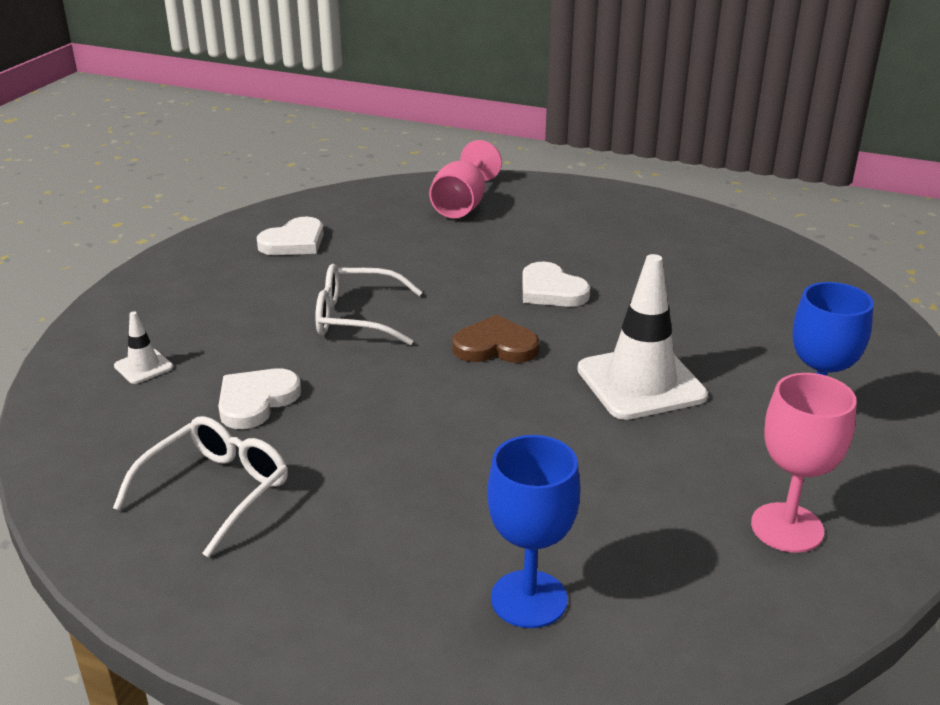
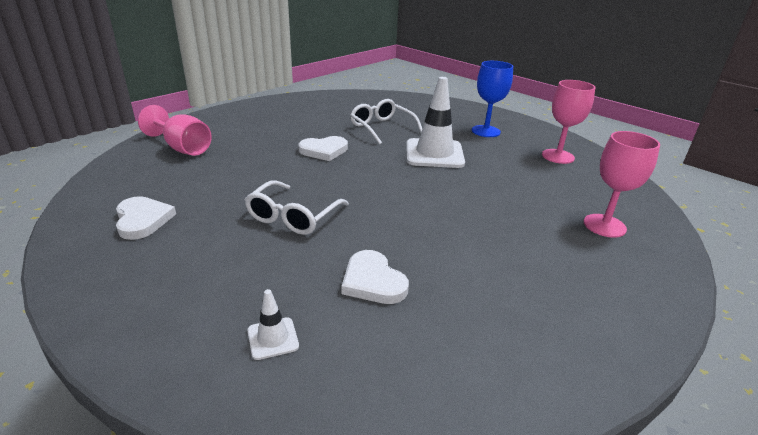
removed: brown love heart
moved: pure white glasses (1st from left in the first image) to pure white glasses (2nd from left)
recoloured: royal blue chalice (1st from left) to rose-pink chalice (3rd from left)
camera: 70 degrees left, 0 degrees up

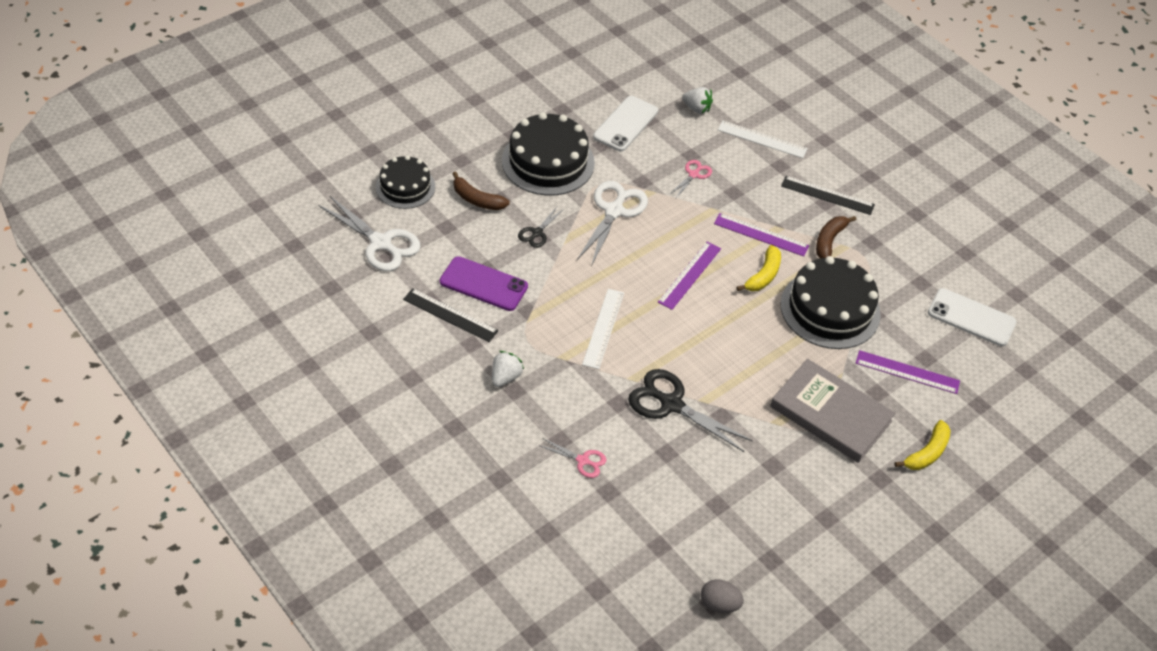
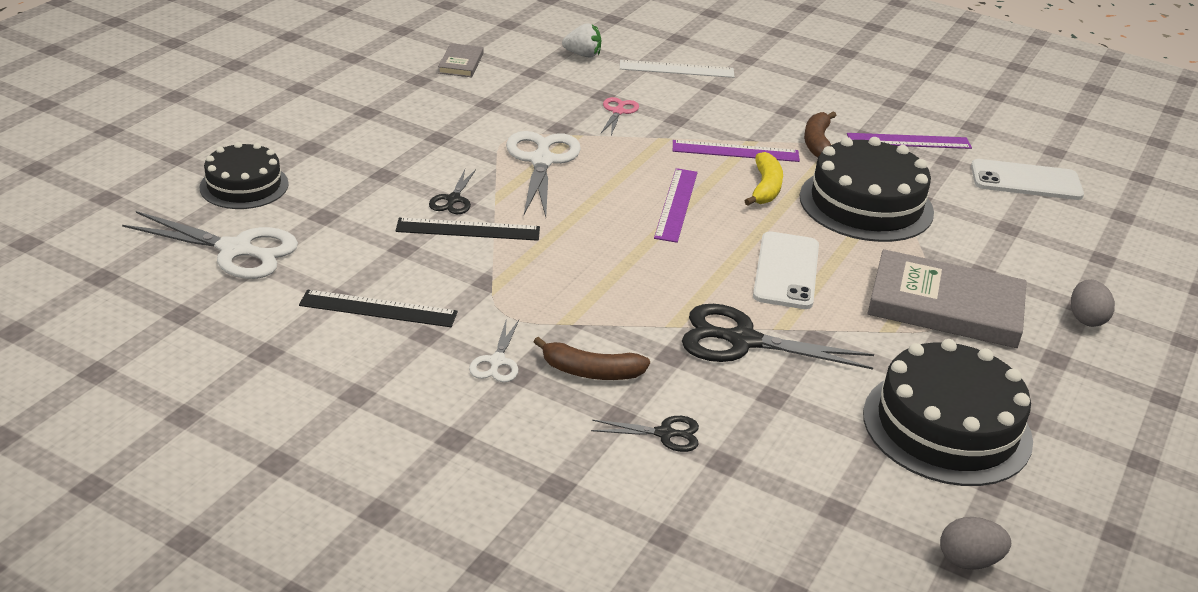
removed: violet mobile phone; pure white measuring stick (1st from left)
added: gray book (1st from left)
moved: black measuring stick (2nd from left); brown toy banana (1st from left); pure white mobile phone (1st from left); violet measuring stick (3rd from left); black gateau (2nd from left in the first image) to black gateau (3rd from left)
replaced: pure white strawberry (1st from left) to pure white shears (2nd from left); bright yellow toy banana (2nd from left) to gray egg shape (2nd from left)
recoloured: rose-pink shears (1st from left) to black shears (2nd from left)
camera: 20 degrees left, 15 degrees down

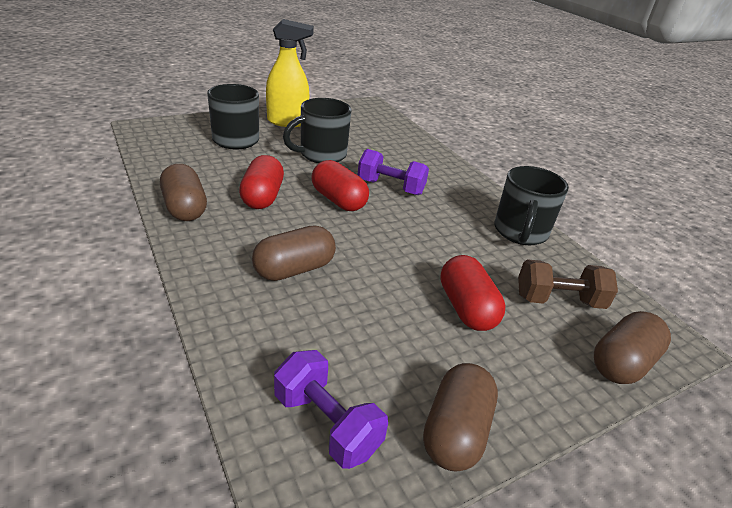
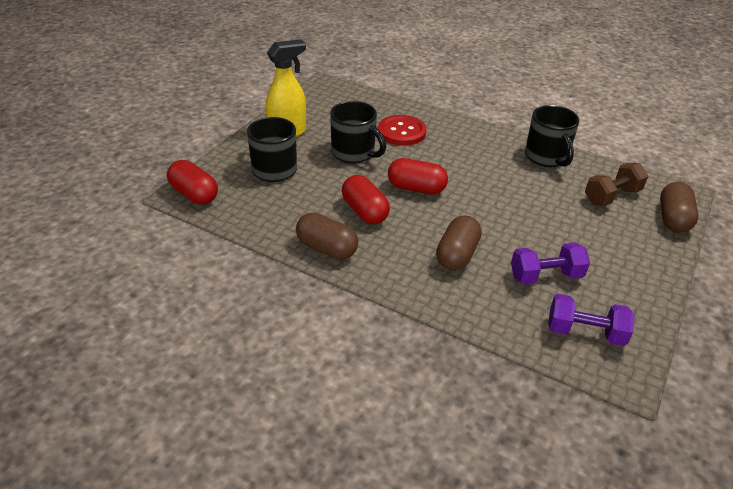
removed: brown capsule (3rd from left)
added: red shirt button
moved: red capsule (3rd from left in the first image) to red capsule (1st from left); violet dumbbell (2nd from left in the first image) to violet dumbbell (1st from left)
turned: black mug (2nd from left) 75 degrees counterclockwise
camera: 30 degrees left, 5 degrees up

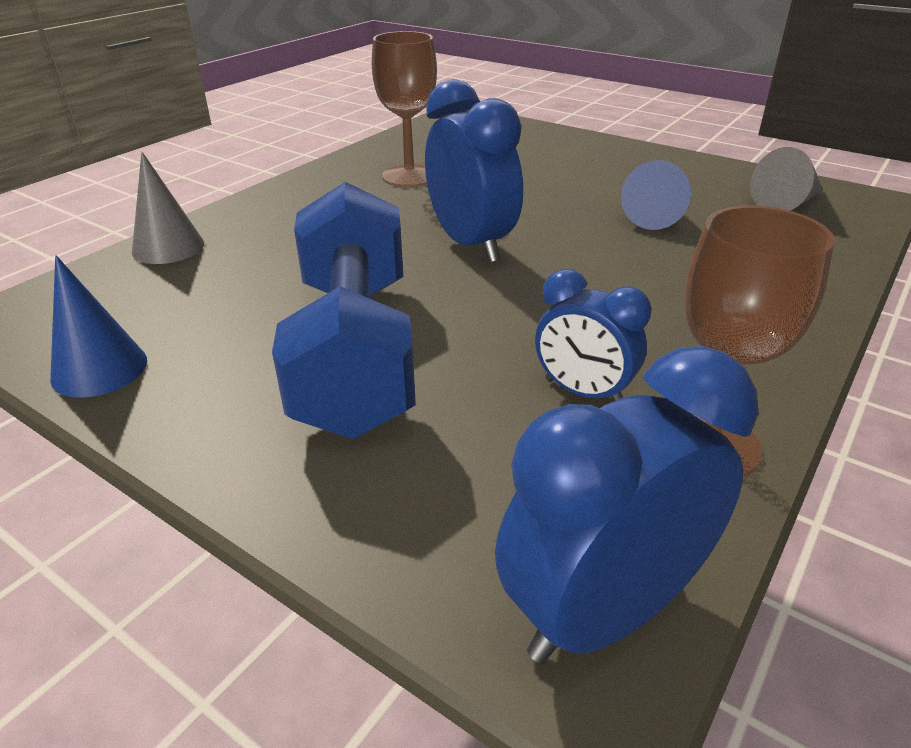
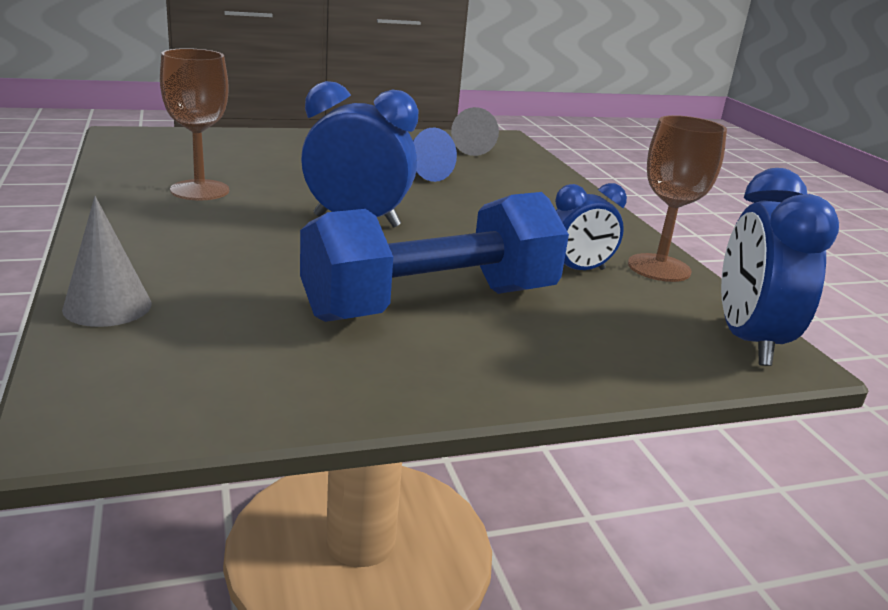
removed: royal blue solid cone (1st from left)
turned: royal blue dumbbell 60 degrees counterclockwise
camera: 55 degrees left, 10 degrees down

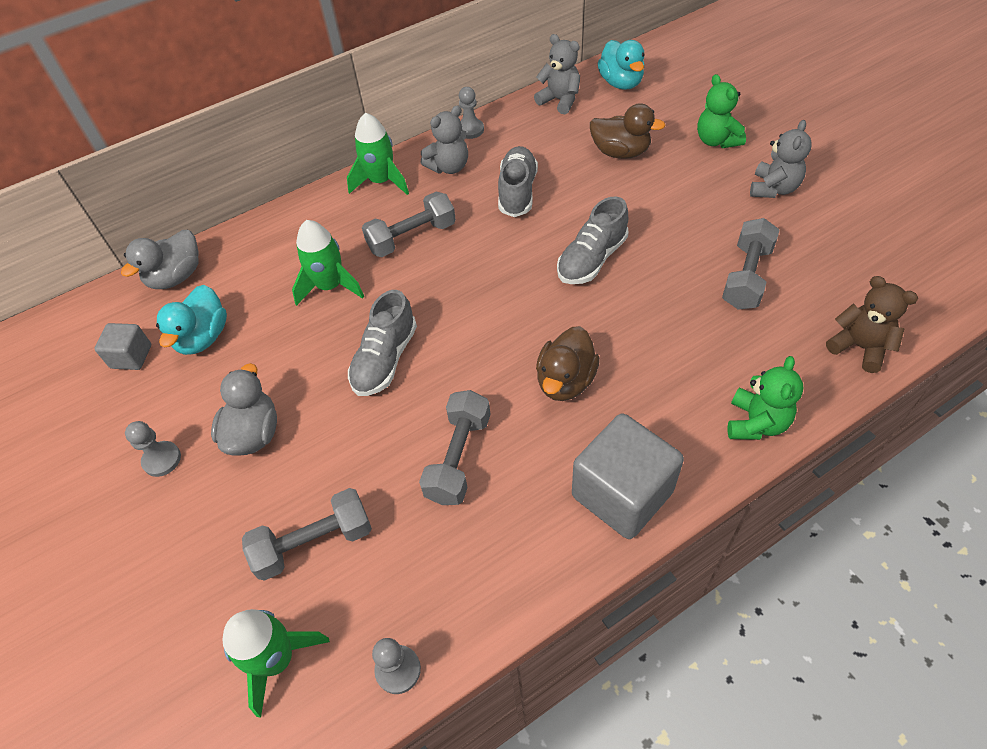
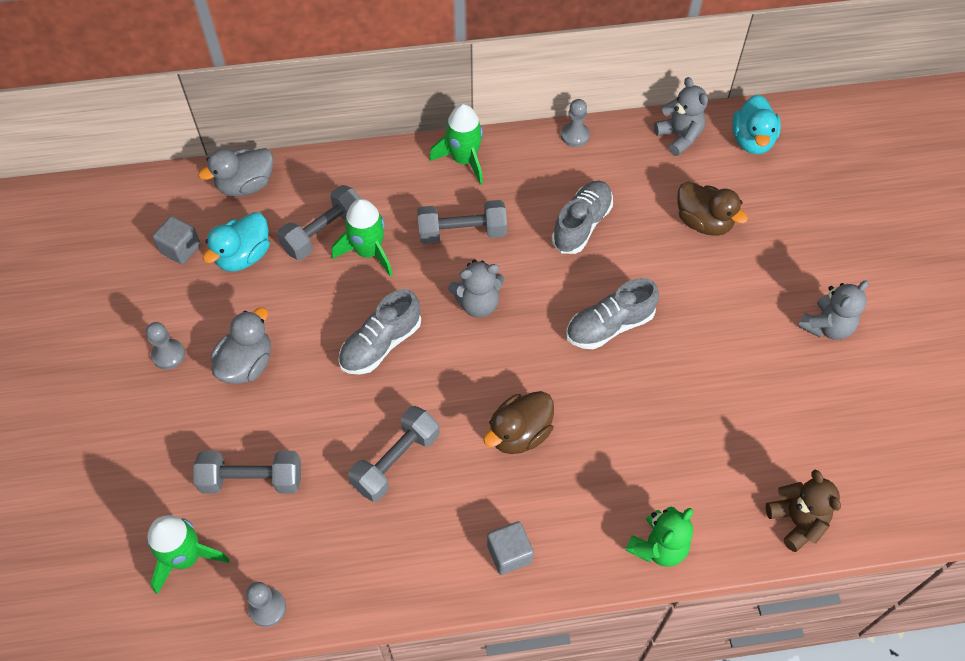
removed: leaf-green stuffed bear (1st from left)
moved: gray dumbbell (4th from left in the first image) to gray dumbbell (2nd from left); gray stuffed bear (1st from left)
resized: gray solid cube (2nd from left) x0.53
camera: 20 degrees right, 5 degrees up

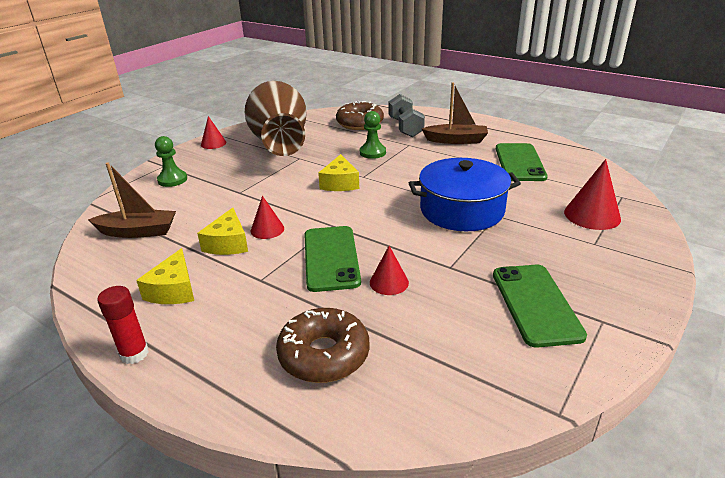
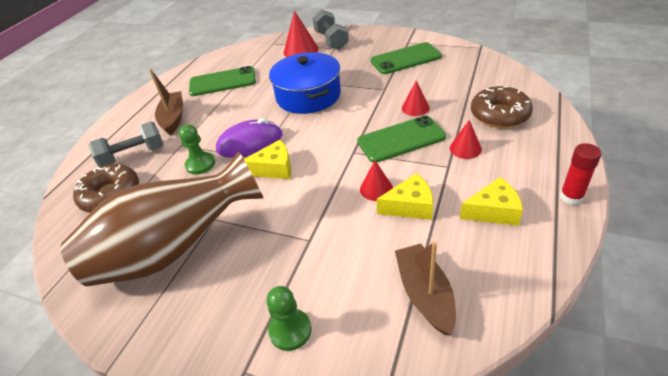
added: violet PC mouse; gray dumbbell (2nd from left)
moved: red solid cone (1st from left in the first image) to red solid cone (4th from left)
camera: 100 degrees left, 10 degrees up

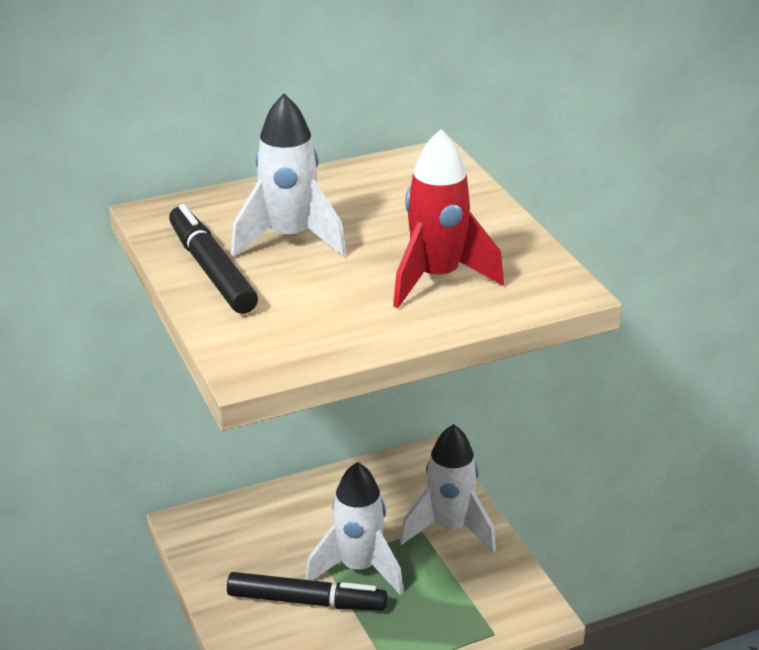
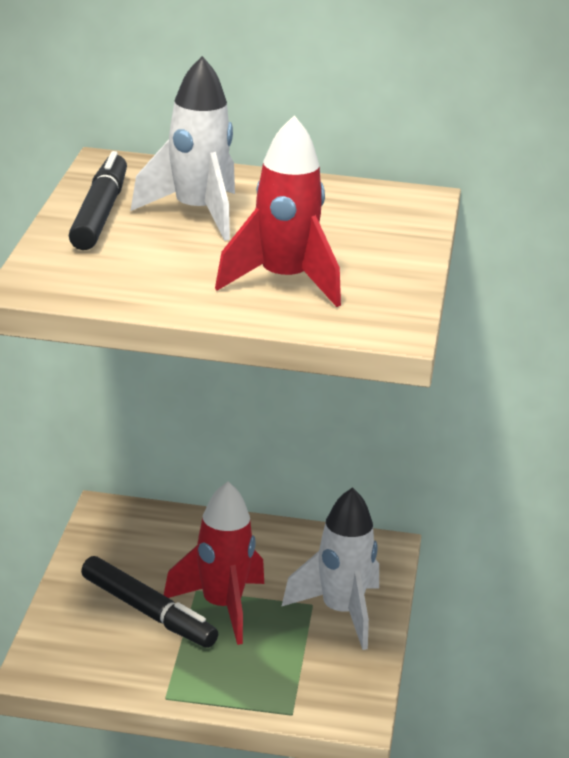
recoloured: pure white spaceship (2nd from left) to red spaceship (1st from left)
camera: 30 degrees right, 5 degrees down

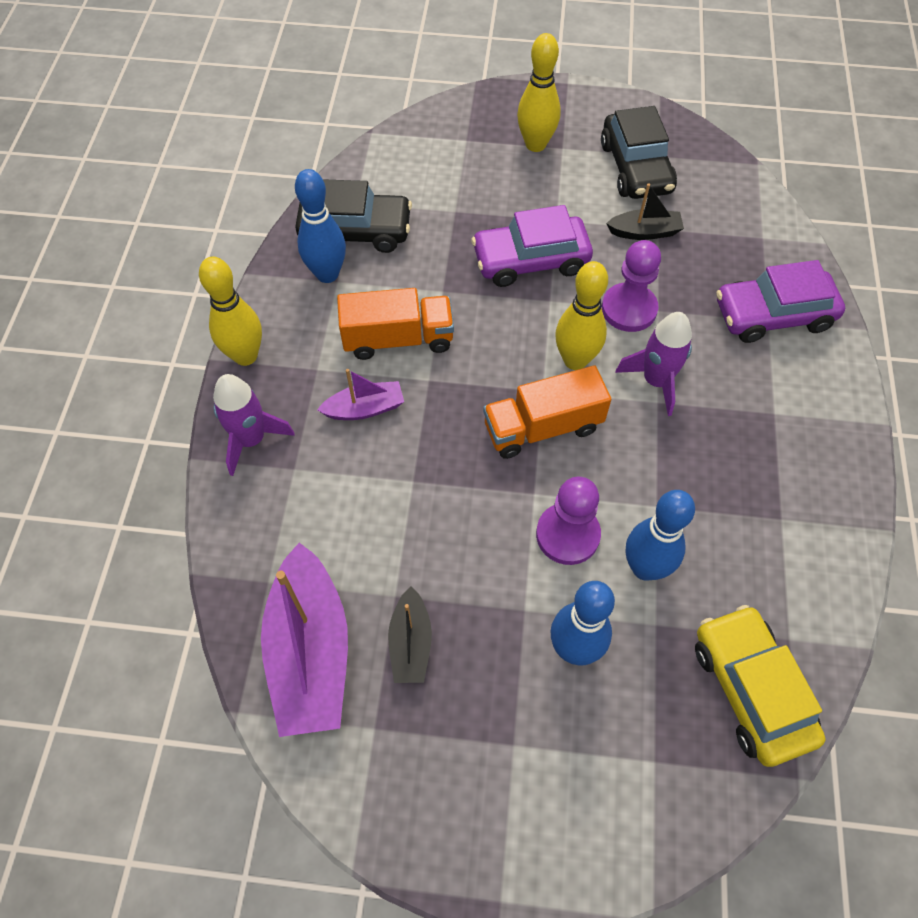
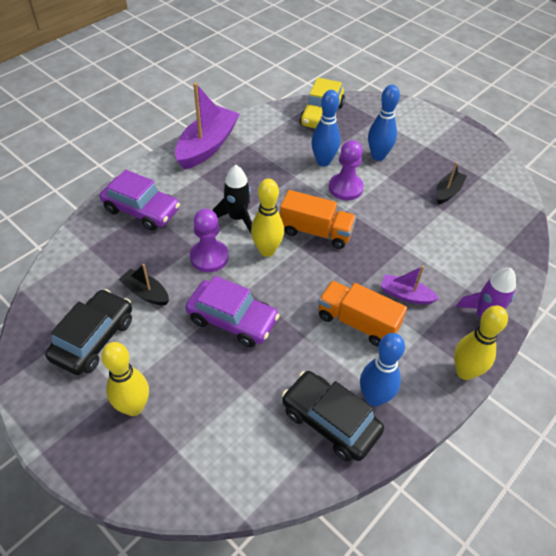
moved: violet sailboat (1st from left)
recoloured: violet spaceship (2nd from left) to black spaceship
camera: 145 degrees left, 10 degrees down

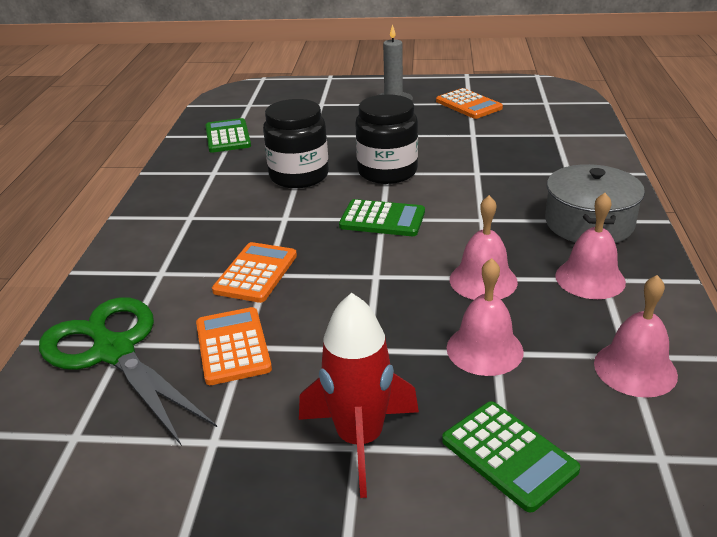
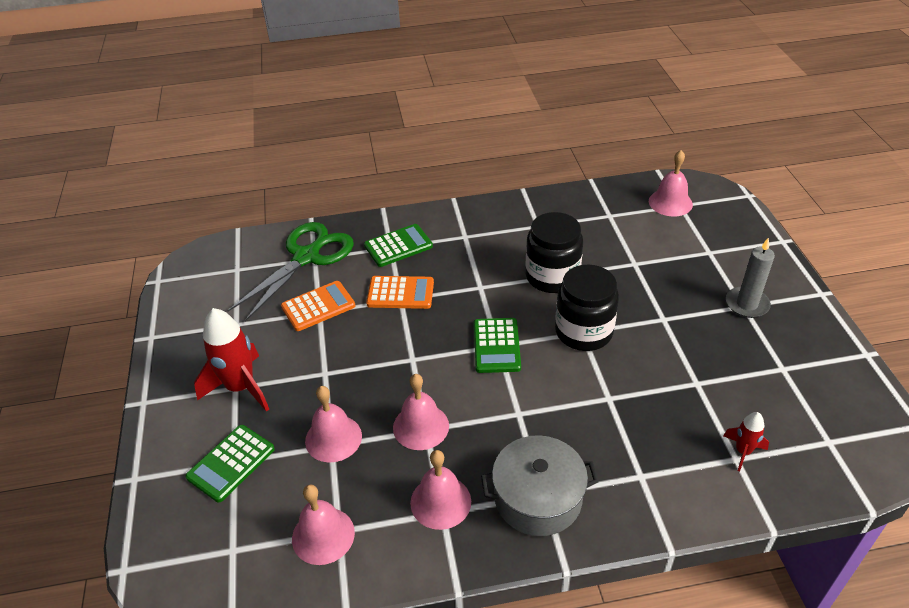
removed: bright orange calculator (3rd from left)
added: rose-pink school bell (5th from left); red spaceship (2nd from left)
moved: leaf-green calculator (1st from left in the first image) to leaf-green calculator (2nd from left)
camera: 75 degrees right, 10 degrees up

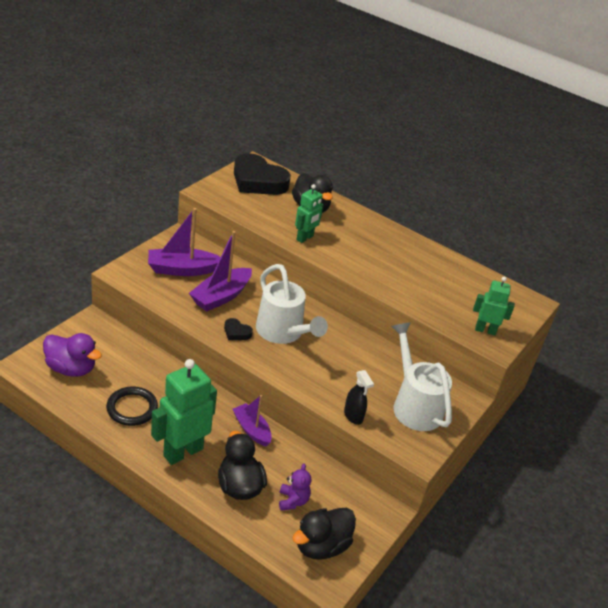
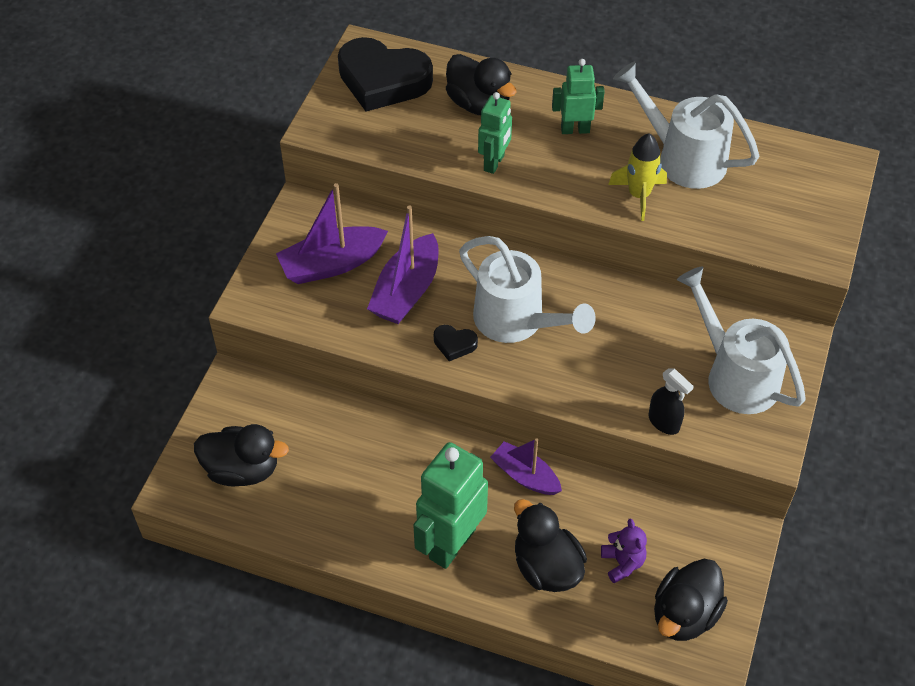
removed: black ring
added: bright yellow spaceship; pure white watering pot (2nd from left)
moved: leaf-green robot (3rd from left)
recoloured: violet rubber duck to black rubber duck (1st from left)
camera: 10 degrees left, 15 degrees up

